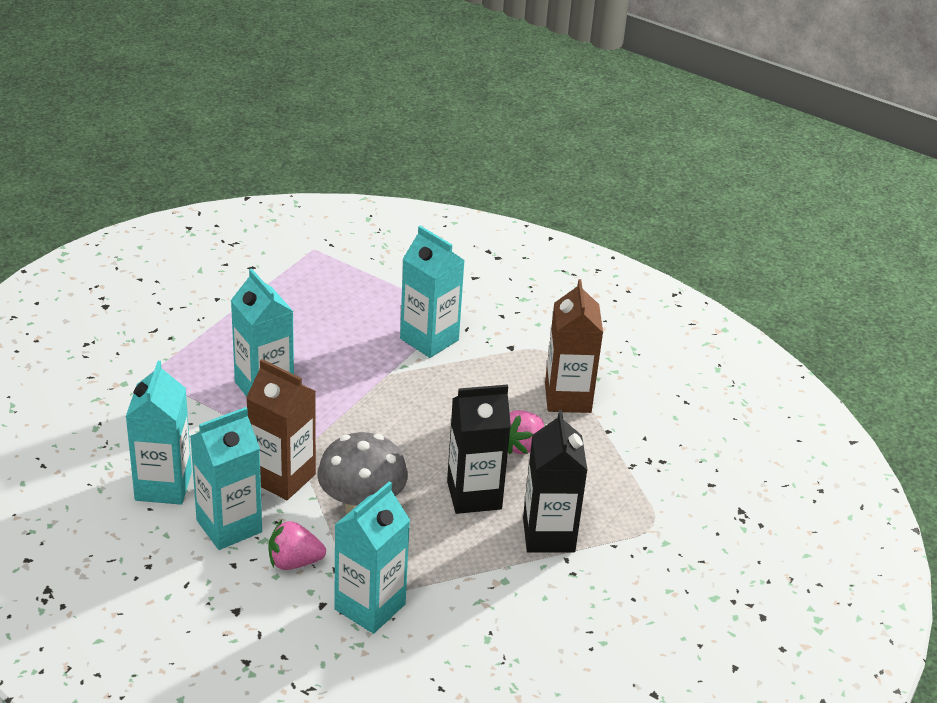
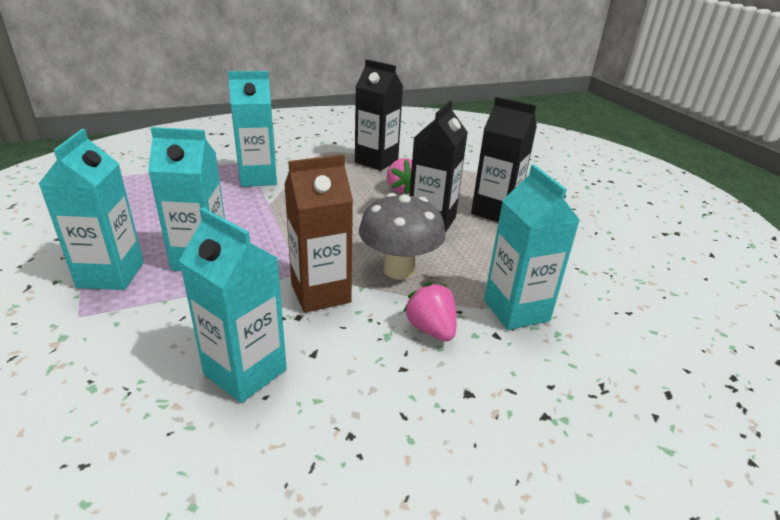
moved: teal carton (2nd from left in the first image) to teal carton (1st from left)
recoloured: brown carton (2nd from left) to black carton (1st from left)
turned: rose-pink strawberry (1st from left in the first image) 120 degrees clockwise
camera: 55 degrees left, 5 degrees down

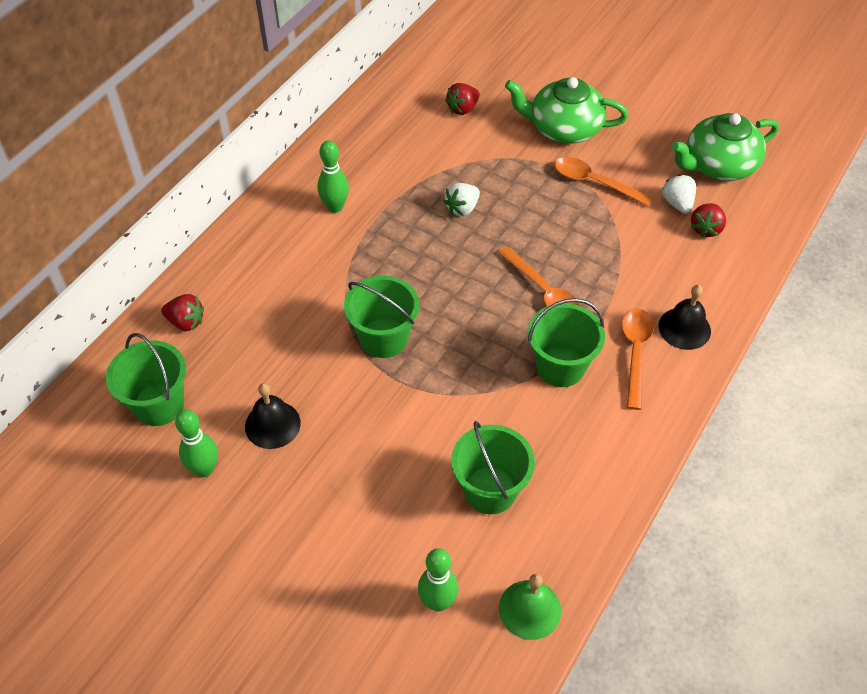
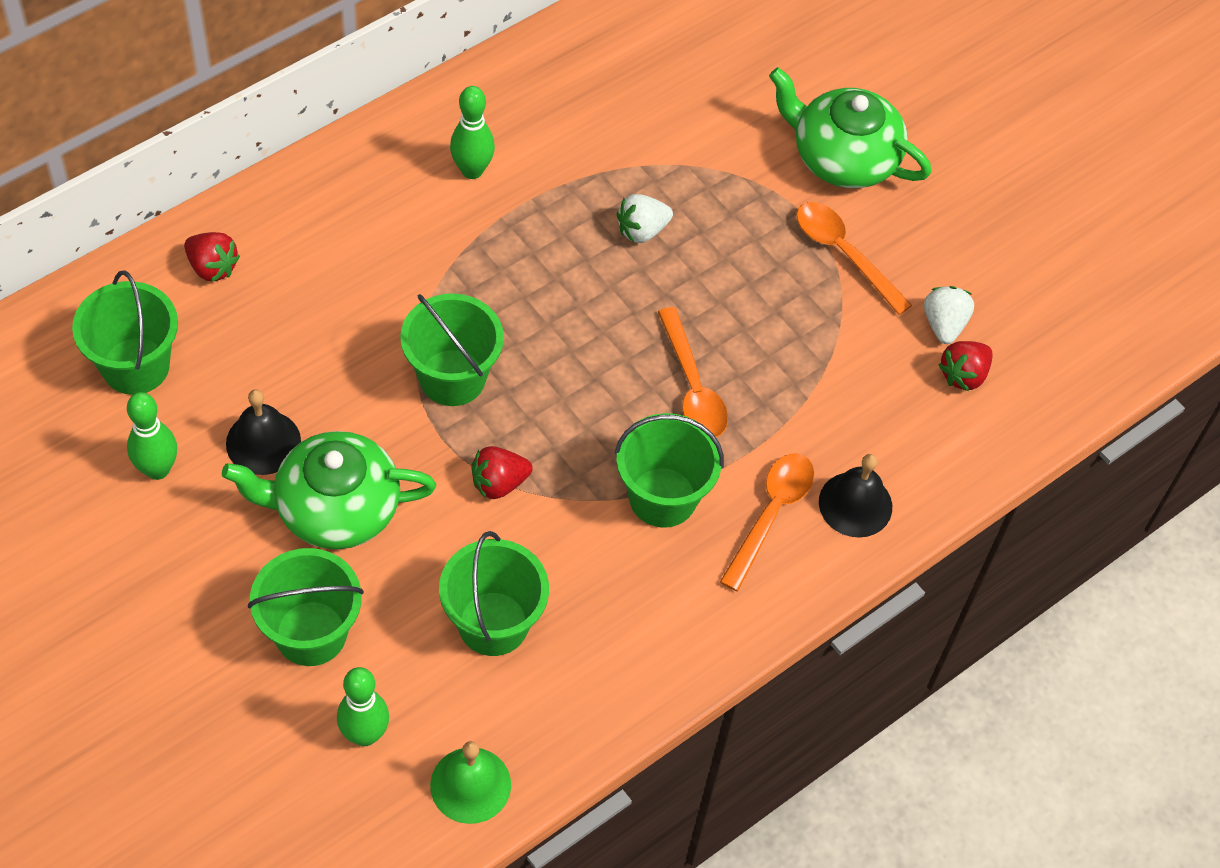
added: leaf-green pail (2nd from left)
moved: leaf-green china teapot (2nd from left in the first image) to leaf-green china teapot (1st from left); red strawberry (2nd from left)
camera: 15 degrees right, 5 degrees up

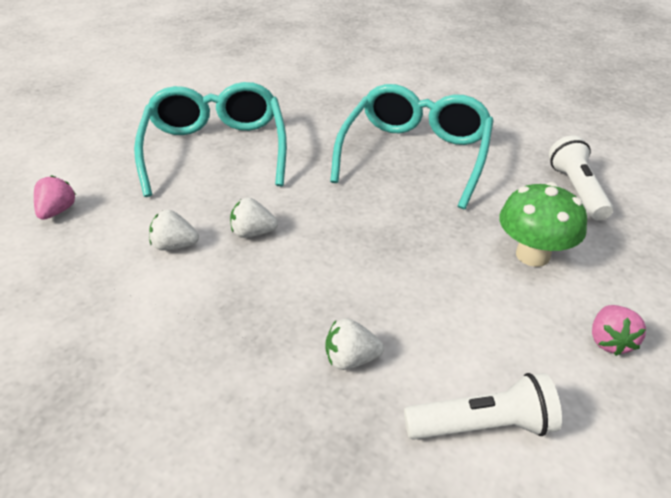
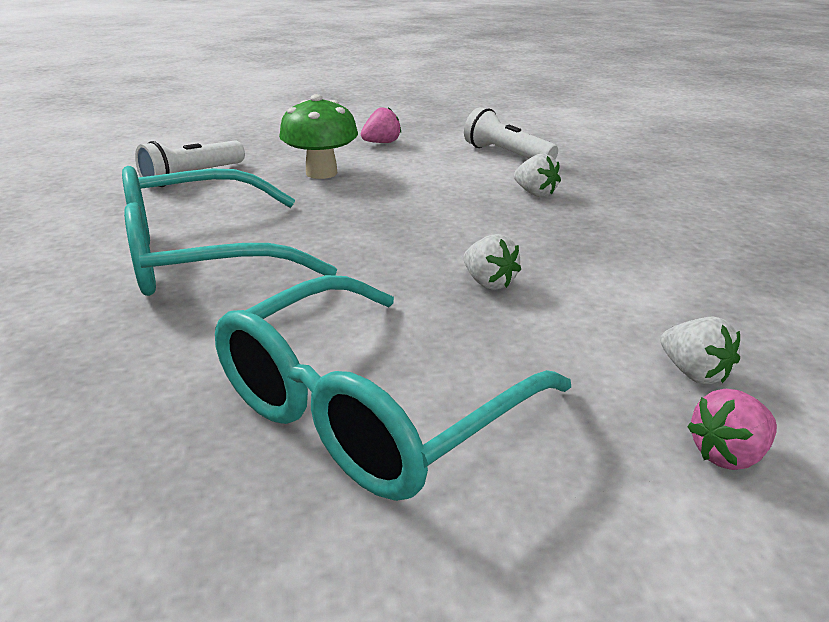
moved: pure white strawberry (1st from left in the first image) to pure white strawberry (3rd from left)
camera: 130 degrees left, 10 degrees down

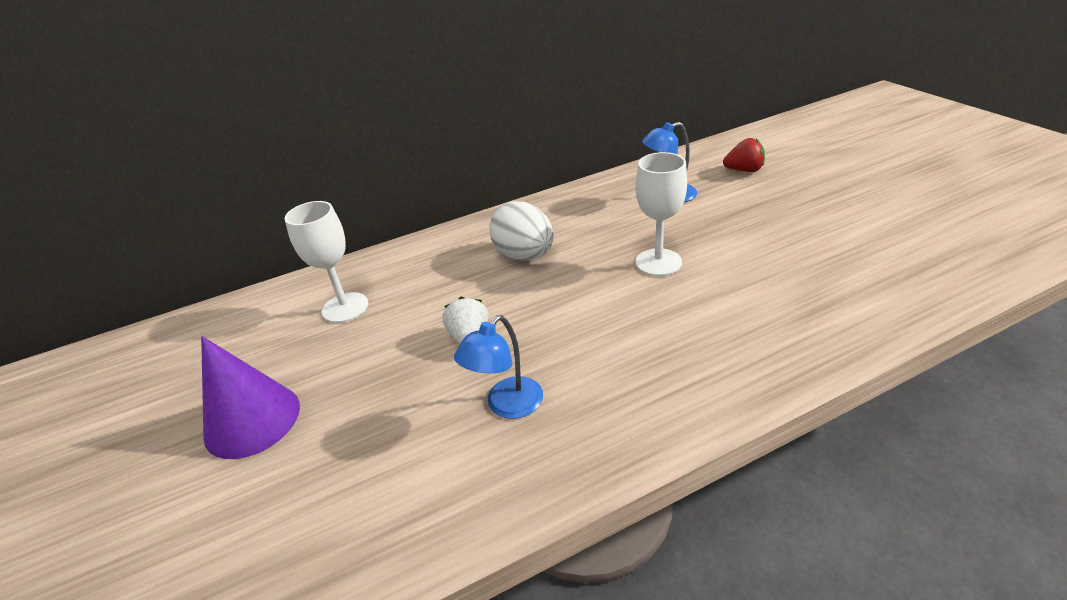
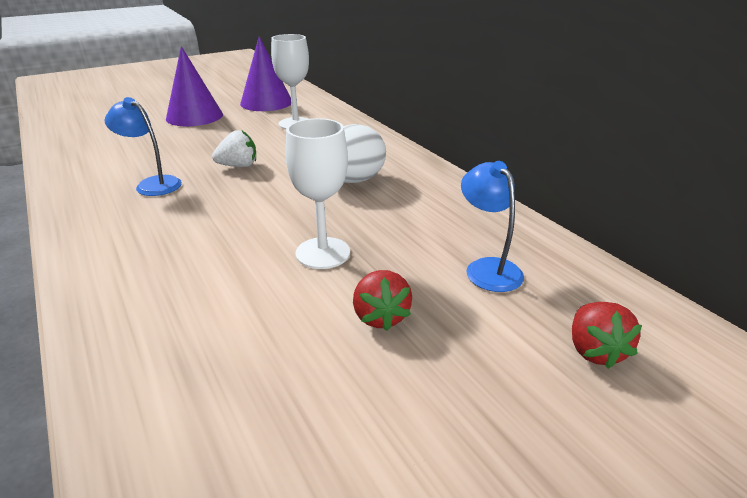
added: violet solid cone (2nd from left); red strawberry (1st from left)
camera: 80 degrees right, 5 degrees down

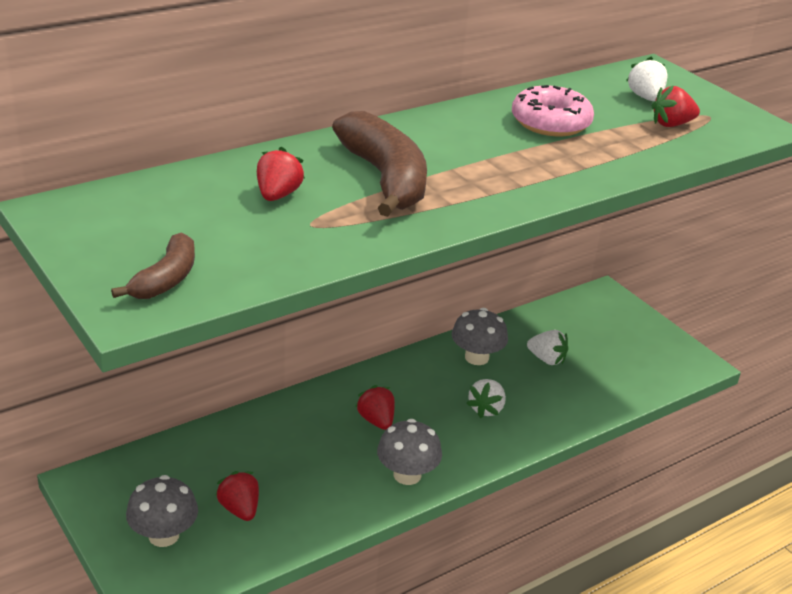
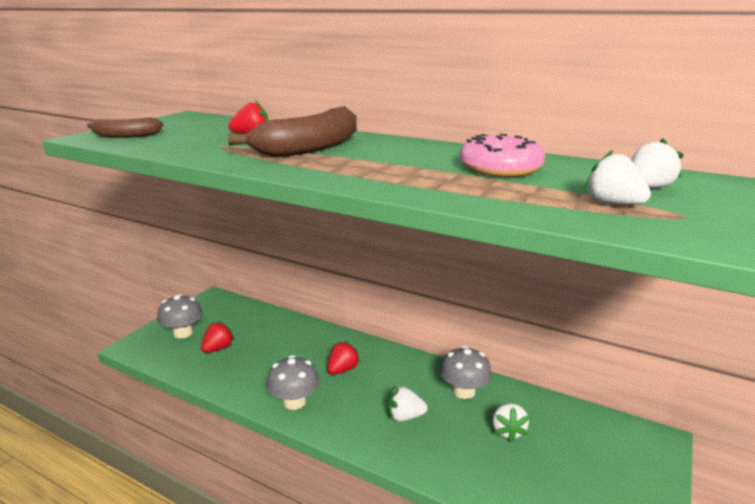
recoloured: red strawberry (4th from left) to pure white strawberry (3rd from left)
camera: 65 degrees right, 10 degrees down

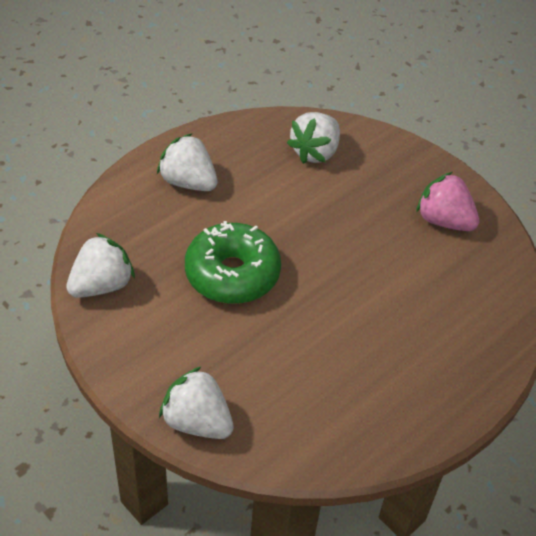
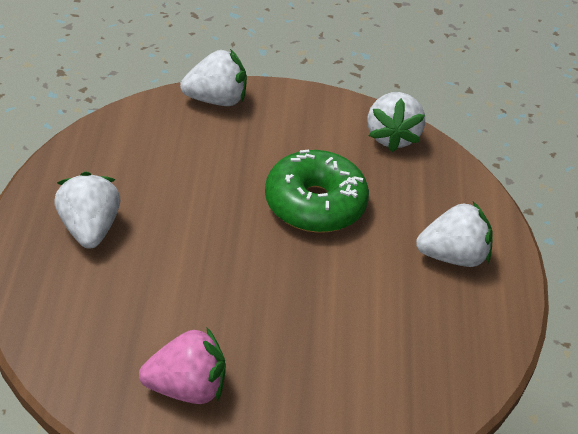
moved: pure white strawberry (4th from left in the first image) to pure white strawberry (1st from left)
camera: 135 degrees right, 5 degrees down

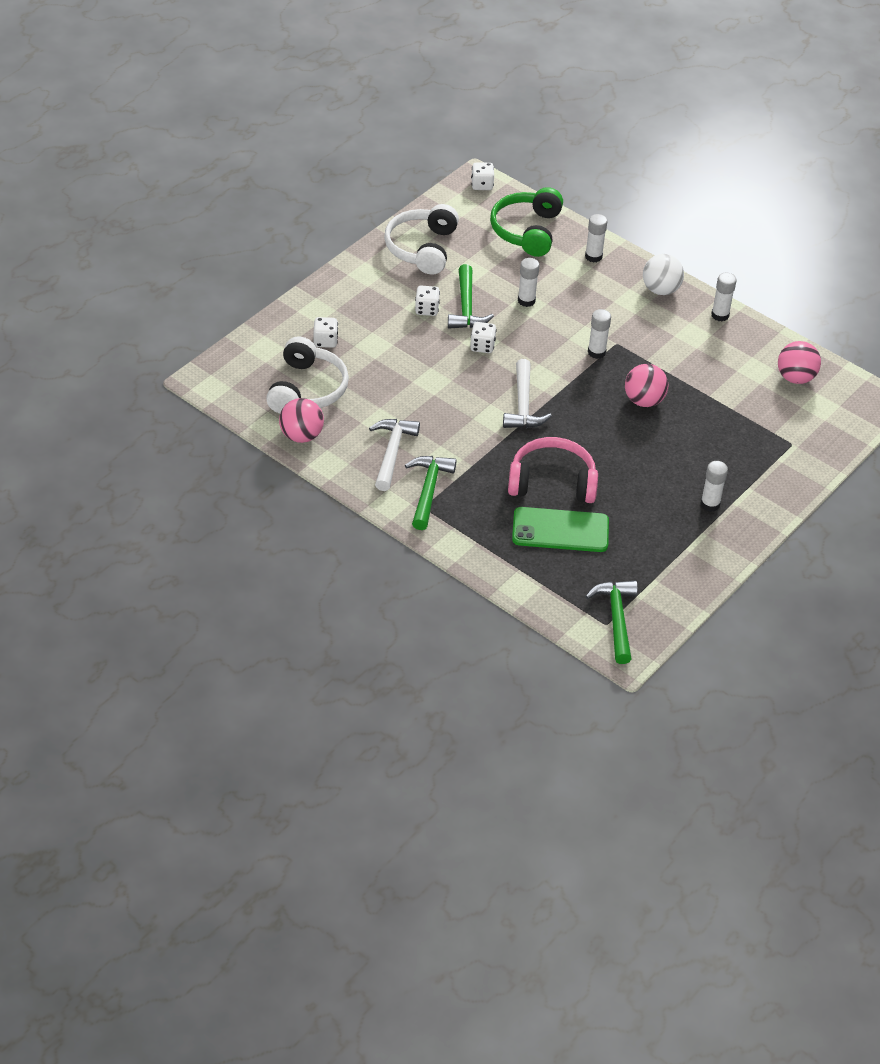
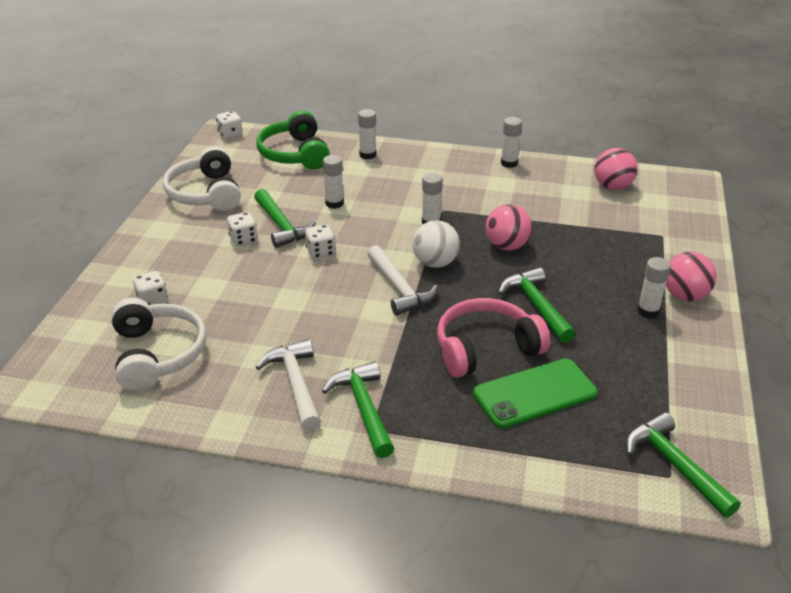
added: leaf-green hammer (3rd from left)
moved: pure white play ball; rose-pink play ball (1st from left in the first image) to rose-pink play ball (3rd from left)
camera: 25 degrees left, 10 degrees down

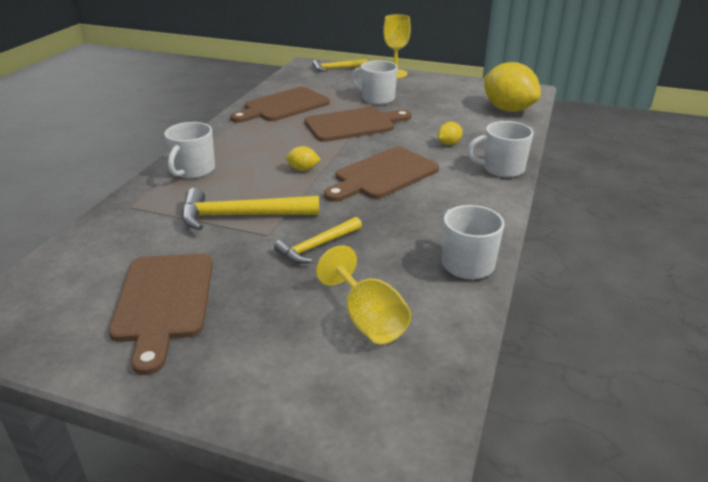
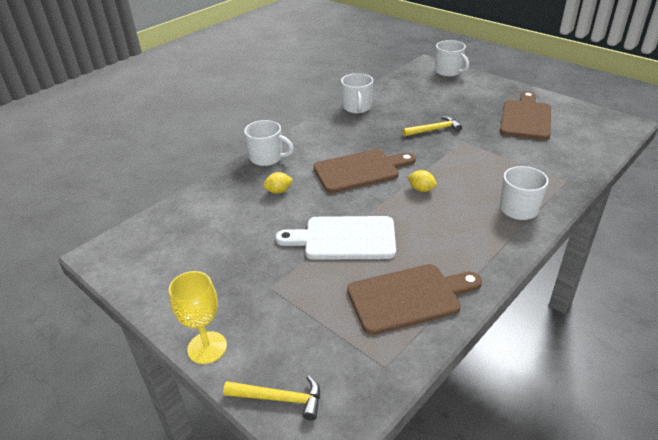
removed: bright yellow hammer (1st from left); bright yellow chalice (1st from left); bright yellow toy lemon (3rd from left)
moved: pure white mug (2nd from left in the first image) to pure white mug (3rd from left)
recoloured: brown cutting board (3rd from left) to pure white cutting board
camera: 155 degrees left, 5 degrees up

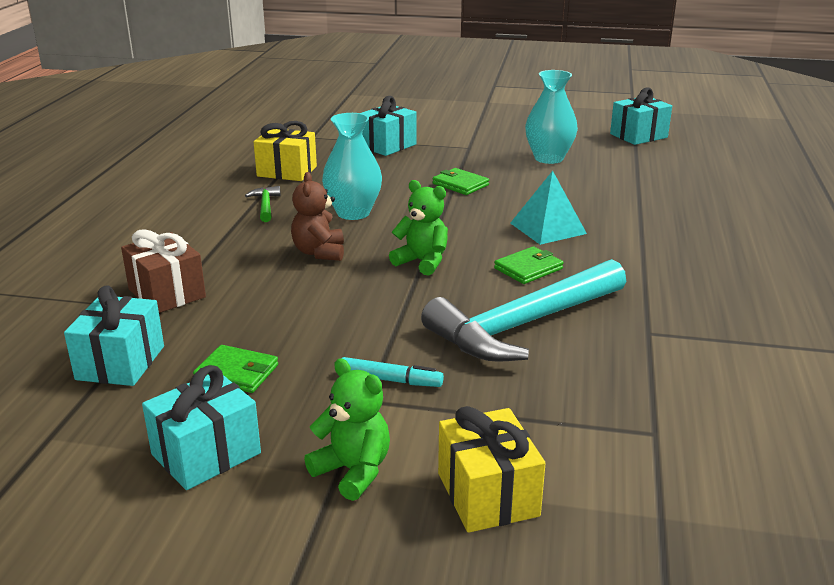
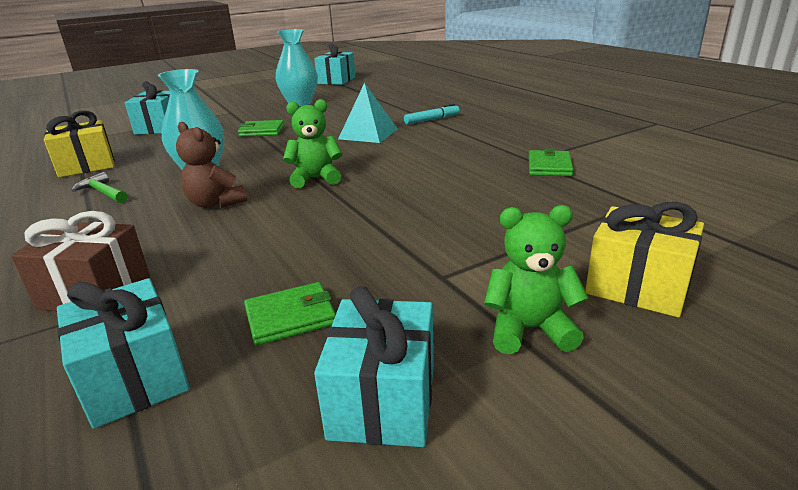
removed: teal hammer
moved: teal marker; leaf-green card wallet (3rd from left)
camera: 40 degrees left, 0 degrees up

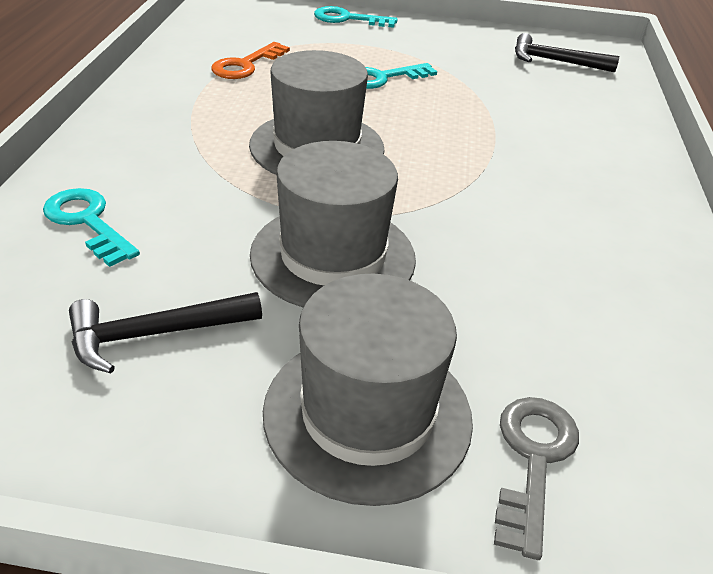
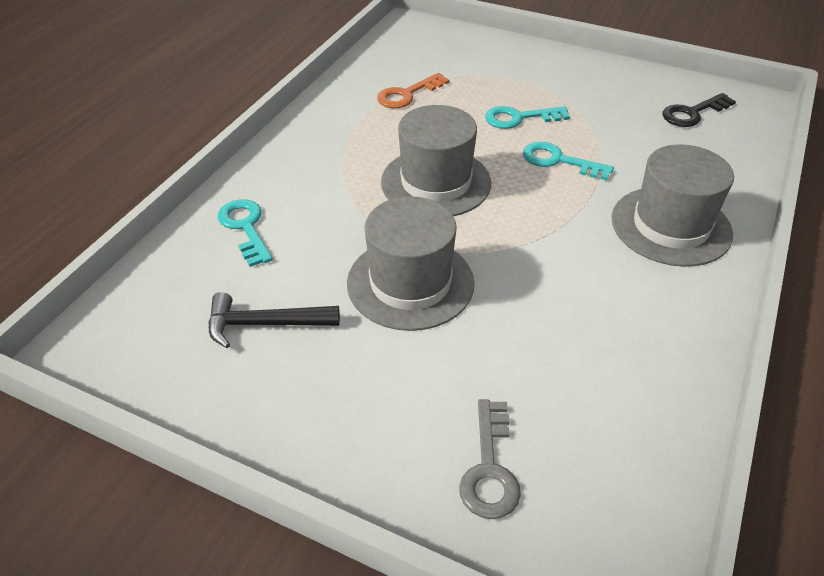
moved: teal door key (2nd from left in the first image) to teal door key (3rd from left); gray tall hat (3rd from left)
replaced: black hammer (2nd from left) to black door key
turned: gray door key 150 degrees clockwise
camera: 20 degrees right, 5 degrees up

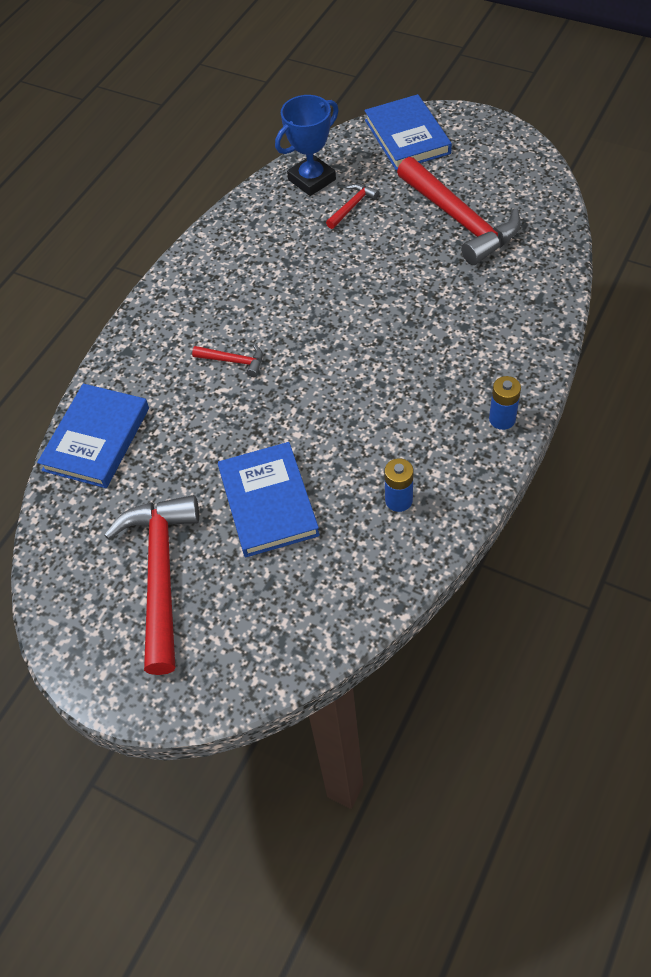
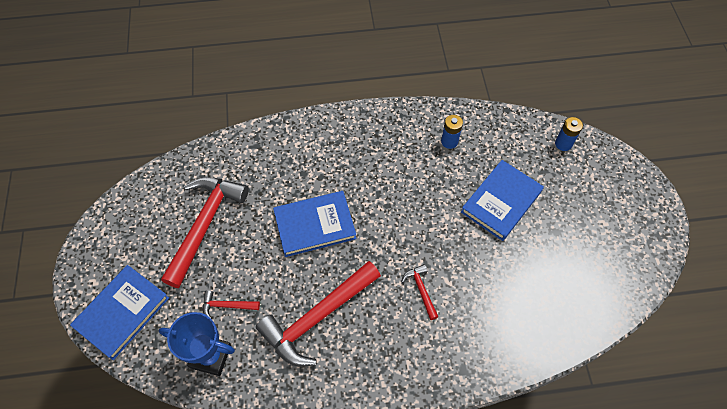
moved: red hammer (1st from left in the first image) to red hammer (3rd from left); royal blue book (1st from left in the first image) to royal blue book (2nd from left); royal blue power cell (2nd from left)
camera: 130 degrees left, 5 degrees up

